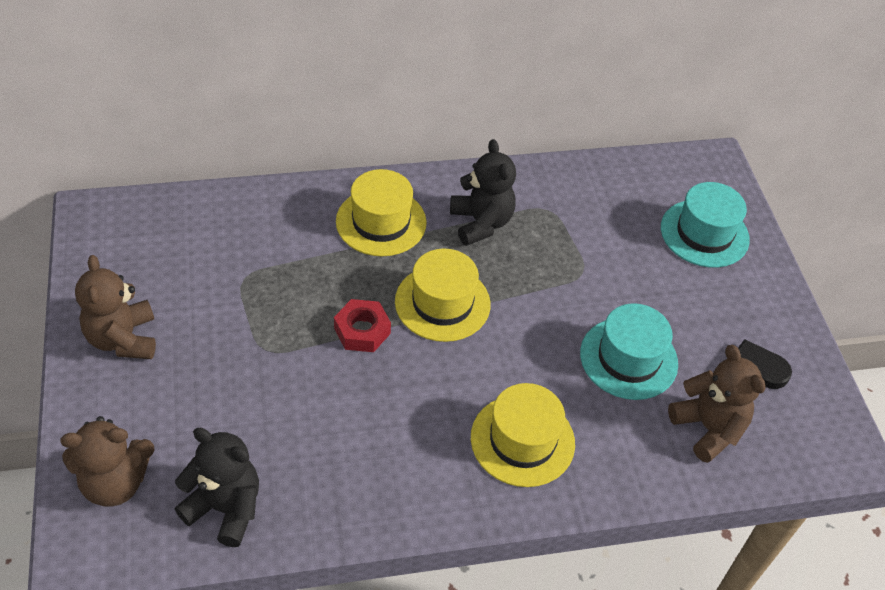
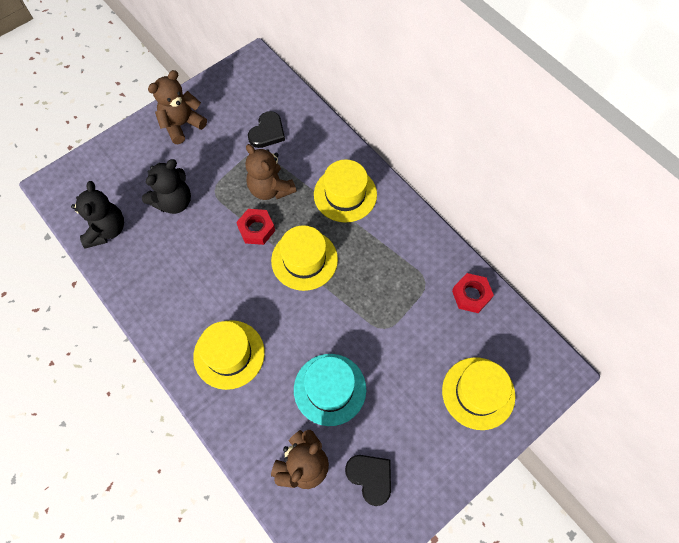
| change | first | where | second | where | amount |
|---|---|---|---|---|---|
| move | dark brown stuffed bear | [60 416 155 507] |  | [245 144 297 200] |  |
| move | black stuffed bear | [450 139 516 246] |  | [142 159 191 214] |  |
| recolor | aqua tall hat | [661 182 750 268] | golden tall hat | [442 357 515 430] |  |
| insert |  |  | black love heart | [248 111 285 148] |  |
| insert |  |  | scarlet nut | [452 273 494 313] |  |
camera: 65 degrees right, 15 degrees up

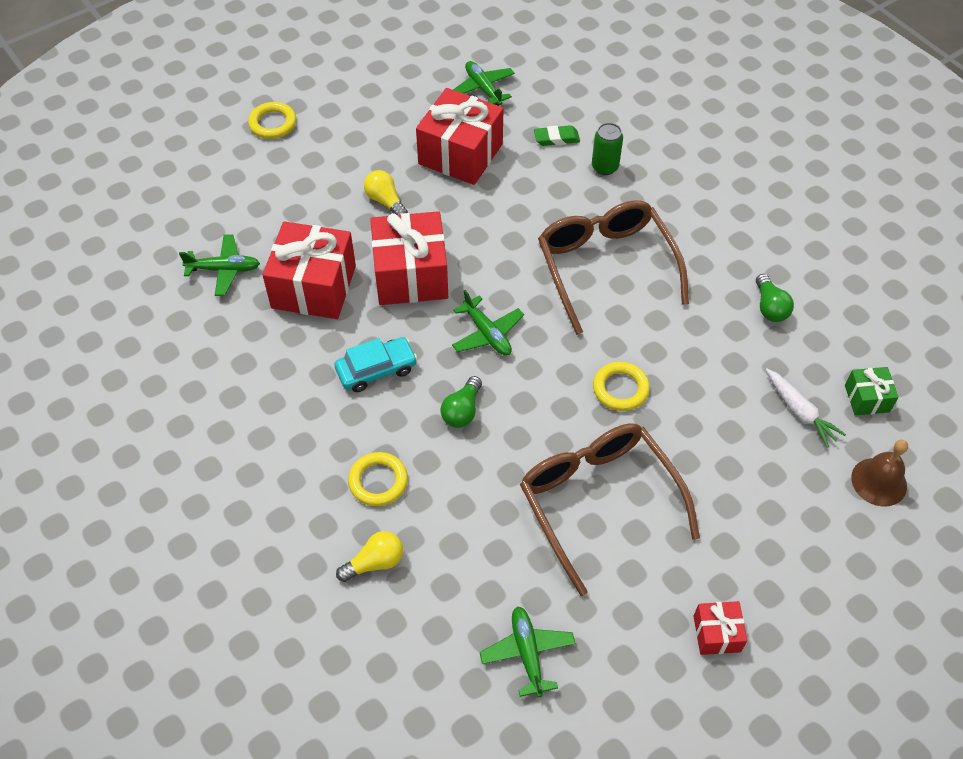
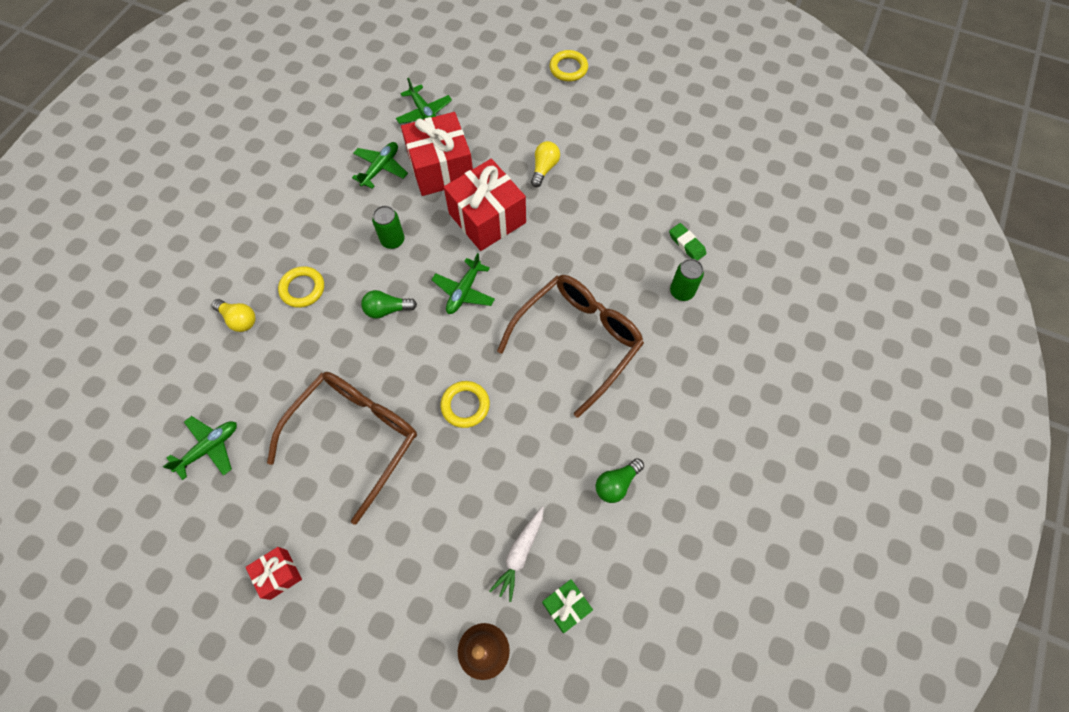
| change | first | where | second | where | amount |
|---|---|---|---|---|---|
| replace | aqua toy car | [335 337 417 392] | green can | [372 206 404 249] |  |
| delete | scarlet wrapped gift | [416 88 504 185] |  |  |  |
| move | green toy plane | [453 61 515 106] |  | [352 142 408 189] |  |
camera: 60 degrees right, 10 degrees up

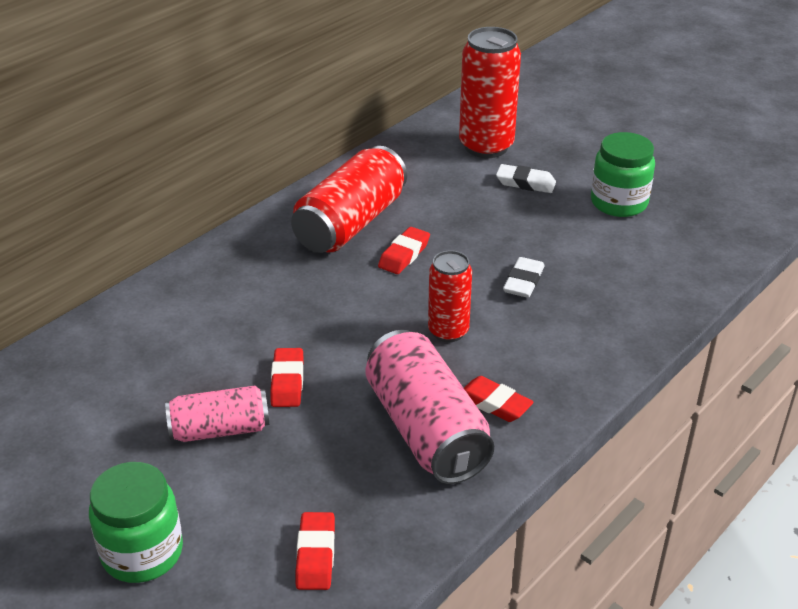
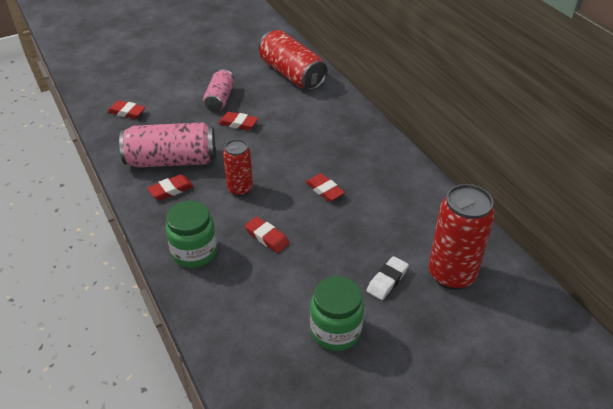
| change | first | where | second | where | amount |
|---|---|---|---|---|---|
| move | green jam jar | [89 462 183 583] |  | [165 200 217 268] |  |
| move | scarlet can | [291 146 407 253] |  | [259 30 328 90] |  |
| recolor | pure white eraser | [503 257 545 298] | scarlet eraser | [245 216 290 253] |  |
camera: 110 degrees right, 5 degrees up

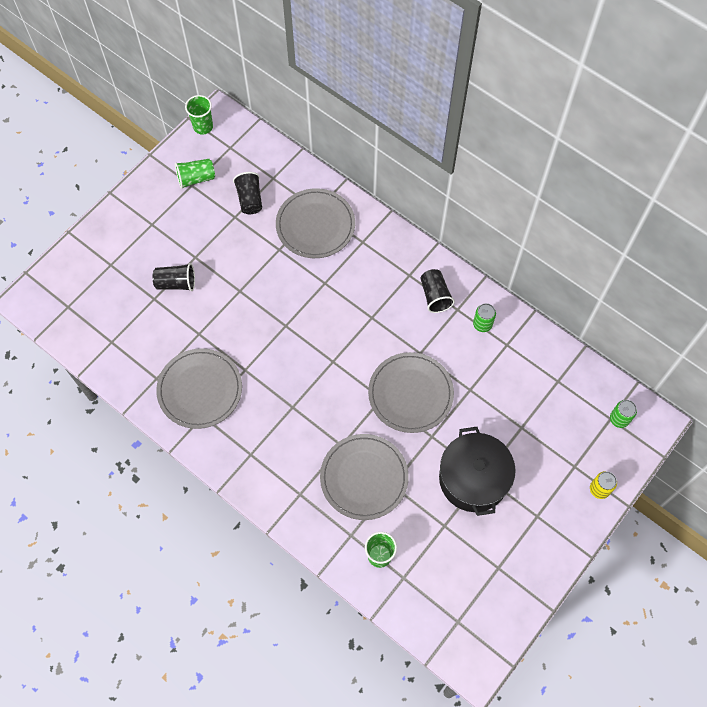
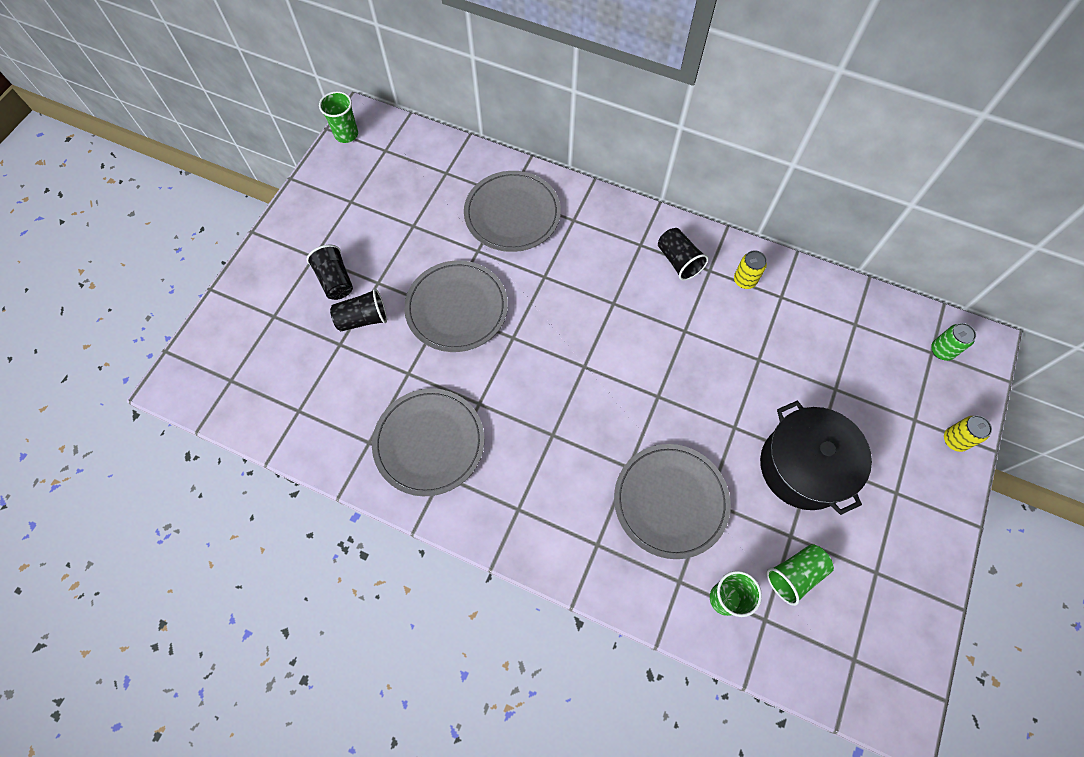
| change | first | where | second | where | amount |
|---|---|---|---|---|---|
| move | green tumbler | [175 159 215 189] |  | [766 544 834 606] |  |
| move | black tumbler | [233 172 262 214] |  | [307 245 353 300] |  |
| move | ash-grey dinner plate | [368 352 454 433] |  | [404 260 508 352] |  |
| recolor | green can | [473 303 496 332] | golden can | [734 250 767 289] |  |
camera: 15 degrees left, 0 degrees up

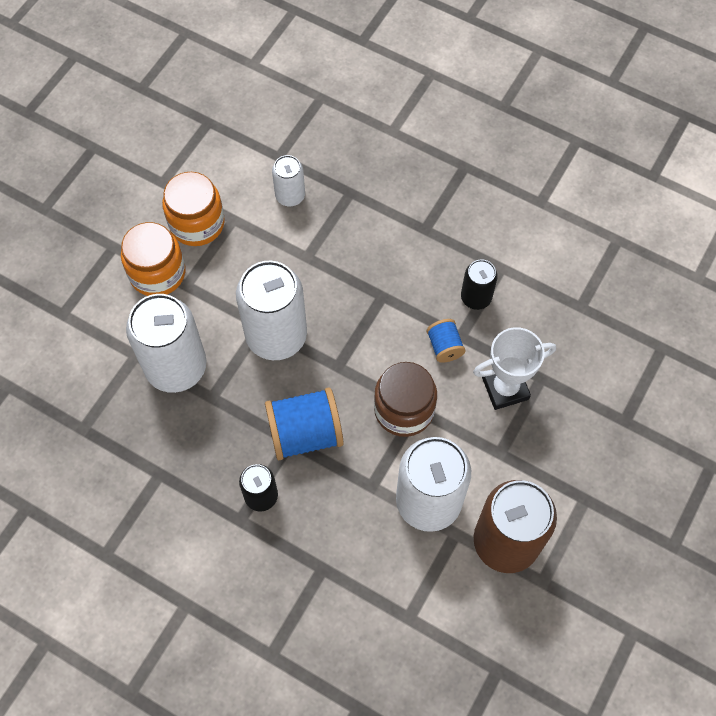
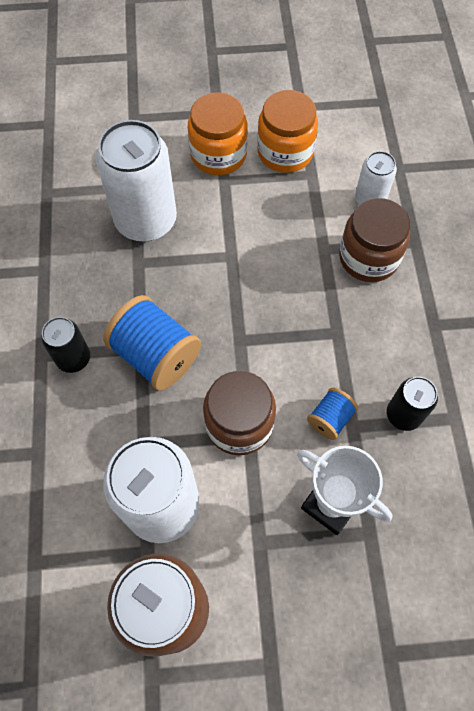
| change | first | where | second | where | amount |
|---|---|---|---|---|---|
| delete | pure white can | [236 261 307 360] |  |  |  |
| insert |  |  | dark brown jam jar | [339 198 410 282] |  |
camera: 55 degrees right, 0 degrees up

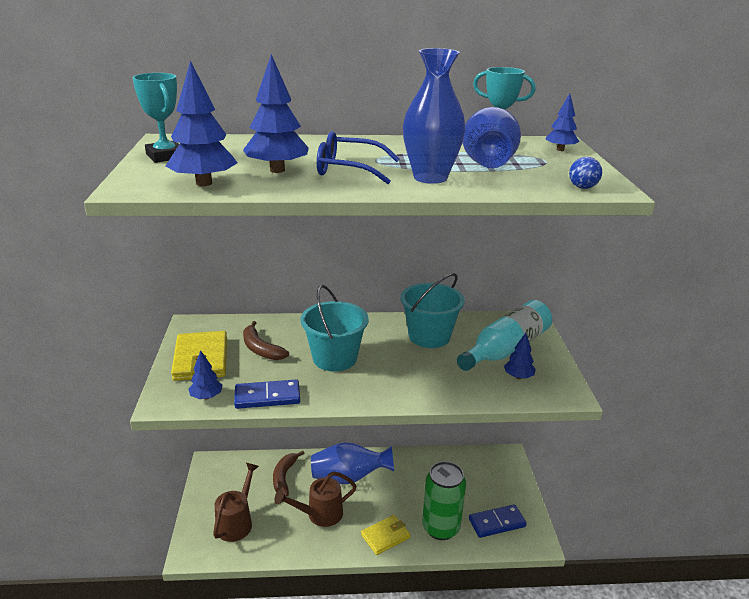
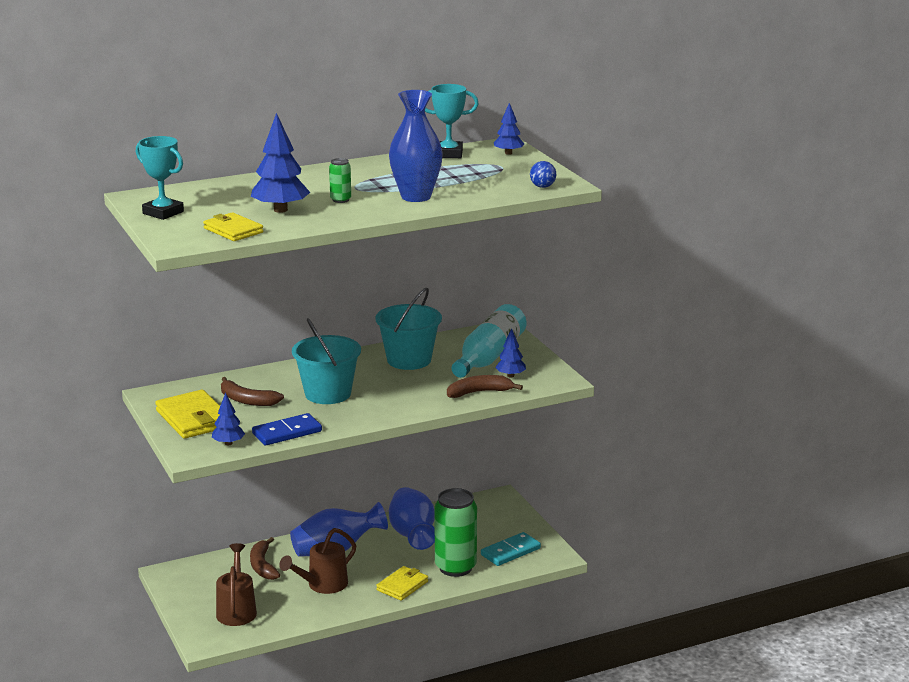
| change | first | where | second | where | amount |
|---|---|---|---|---|---|
| replace | cobalt tree | [165 61 237 186] | golden billfold | [203 212 263 241] |  |
| replace | cobalt spectacles | [317 131 400 184] | green can | [329 158 351 203] |  |
| move | cobalt vase | [463 107 521 168] |  | [389 487 435 550] |  |
| recolor | cobalt domino tile | [469 504 527 538] | aqua domino tile | [481 532 541 566] |  |
| insert |  |  | dark brown banana | [447 375 523 398] |  |
camera: 20 degrees left, 5 degrees down

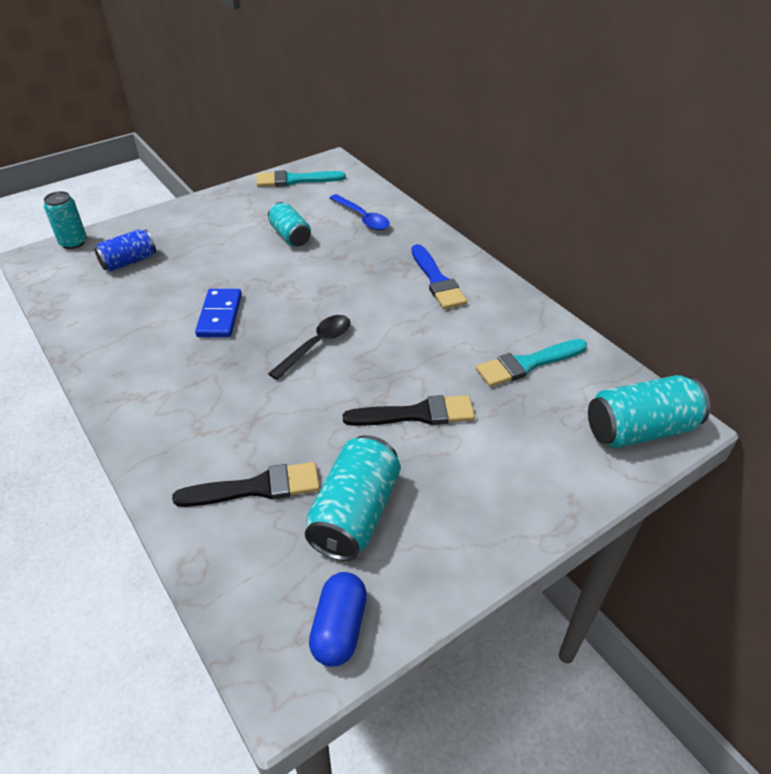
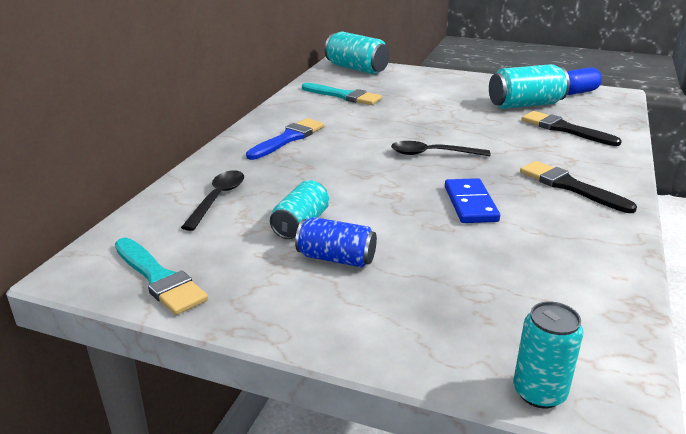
| change | first | where | second | where | amount |
|---|---|---|---|---|---|
| move | cobalt can | [94 230 156 271] |  | [295 217 377 268] |  |
| rotate | cobalt domino tile | [195 289 242 338] |  | [445 178 500 223] | 60 degrees counterclockwise |
| recolor | cobalt tablespoon | [330 194 390 230] | black tablespoon | [181 170 244 231] |  |
| move | black brush | [342 395 475 426] |  | [520 161 637 213] |  |
camera: 125 degrees left, 15 degrees down

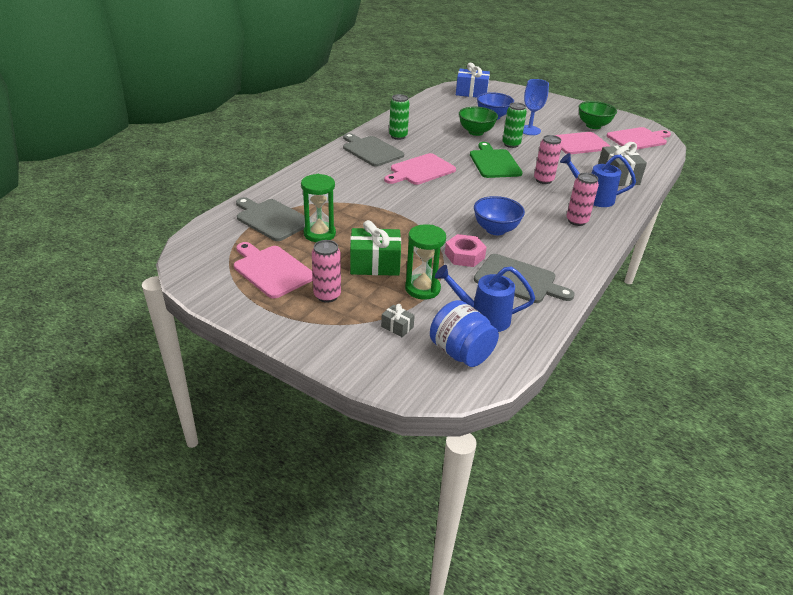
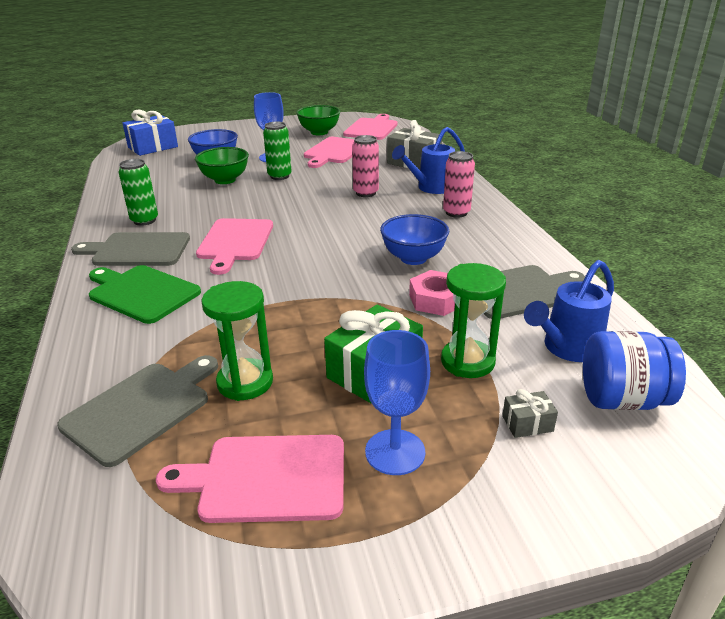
| change | first | where | second | where | amount |
|---|---|---|---|---|---|
| rotate | ash-grey chopping board | [236 197 305 241] |  | [57 355 218 467] | 135 degrees clockwise |
| replace | rose-pink can | [312 240 341 303] | cobalt wine glass | [364 330 430 475] |  |
| move | green chopping board | [470 142 523 178] |  | [89 265 201 324] |  |
camera: 45 degrees left, 5 degrees down

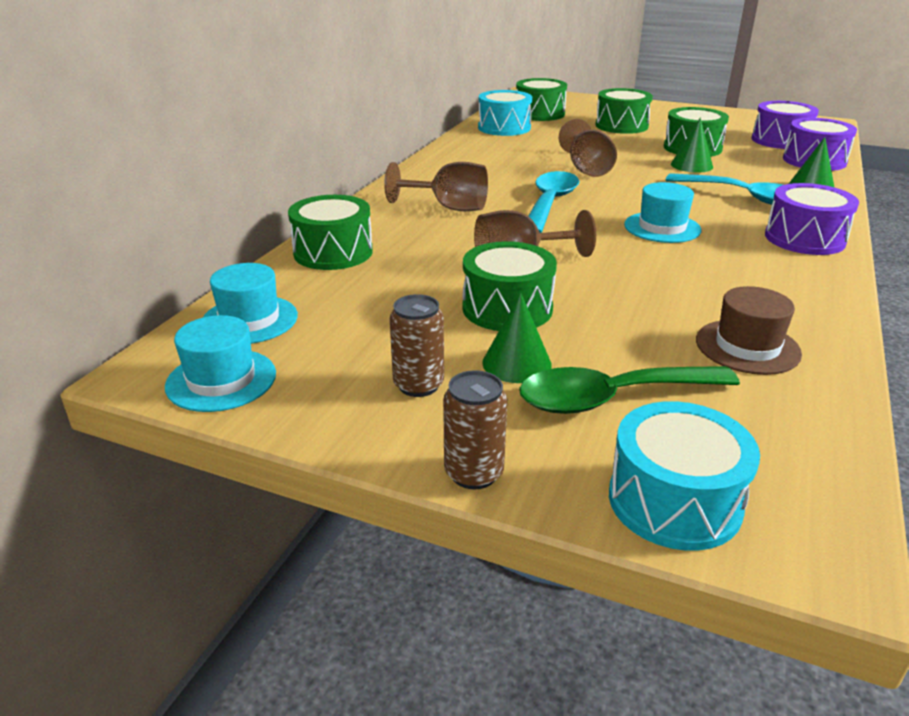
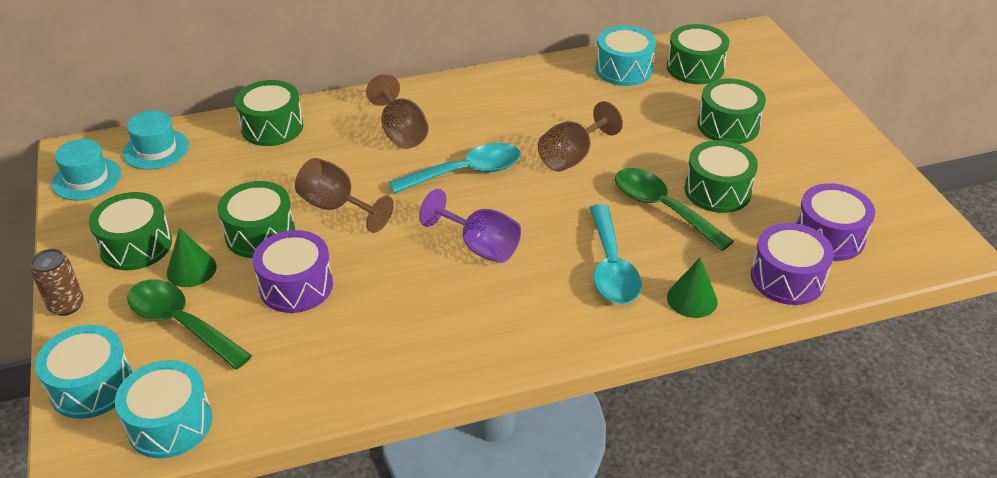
| change | first | where | second | where | amount |
|---|---|---|---|---|---|
| replace | dark brown can | [390 294 444 397] | green snare drum | [89 192 172 270] |  |
| replace | aqua tall hat | [624 182 702 243] | violet wine glass | [419 189 521 263] |  |
| replace | green cone shape | [671 118 713 173] | green tablespoon | [615 168 734 251] |  |
| delete | dark brown tall hat | [696 286 802 375] |  |  |  |
| move | violet snare drum | [765 183 859 255] |  | [253 230 333 313] |  |
| insert |  |  | aqua snare drum | [115 360 213 459] |  |
camera: 50 degrees right, 10 degrees up

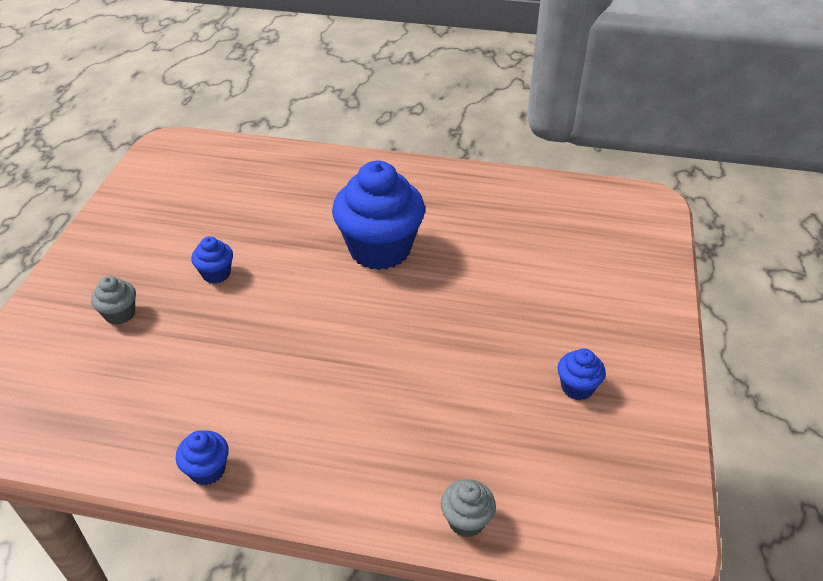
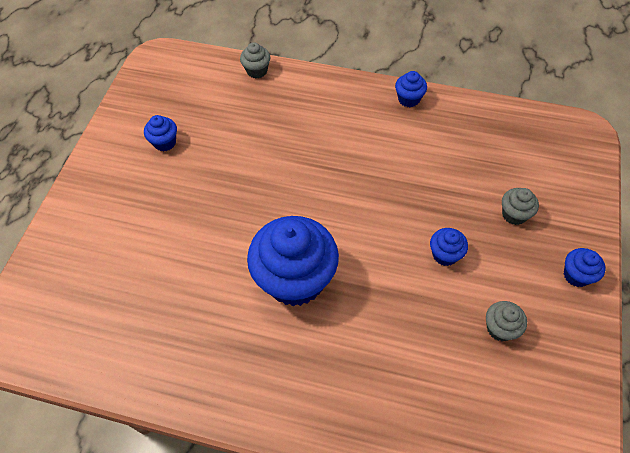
| change | first | where | second | where | amount |
|---|---|---|---|---|---|
| insert |  |  | ash-grey muffin | [486 301 527 341] |  |
| insert |  |  | cobalt muffin | [564 248 606 287] |  |
camera: 175 degrees left, 15 degrees up

